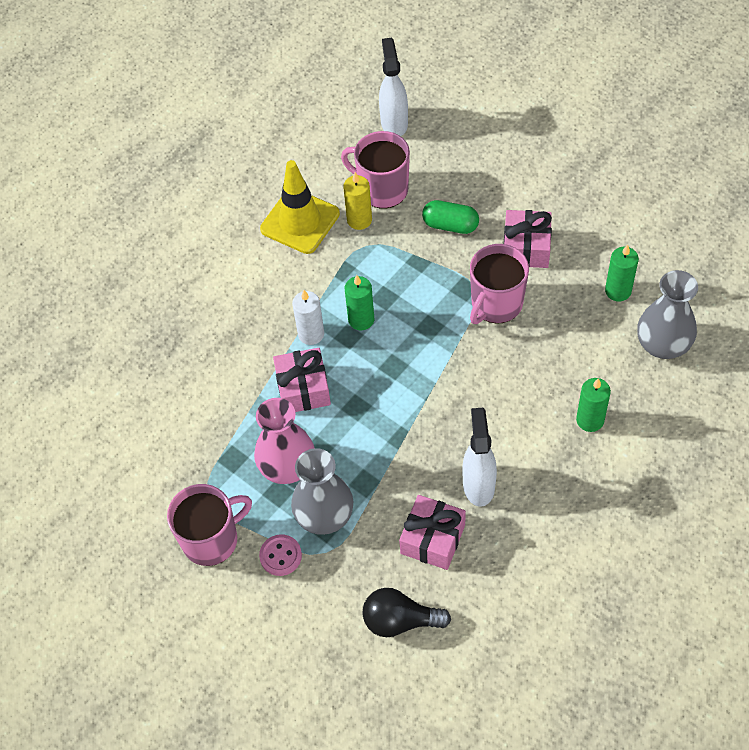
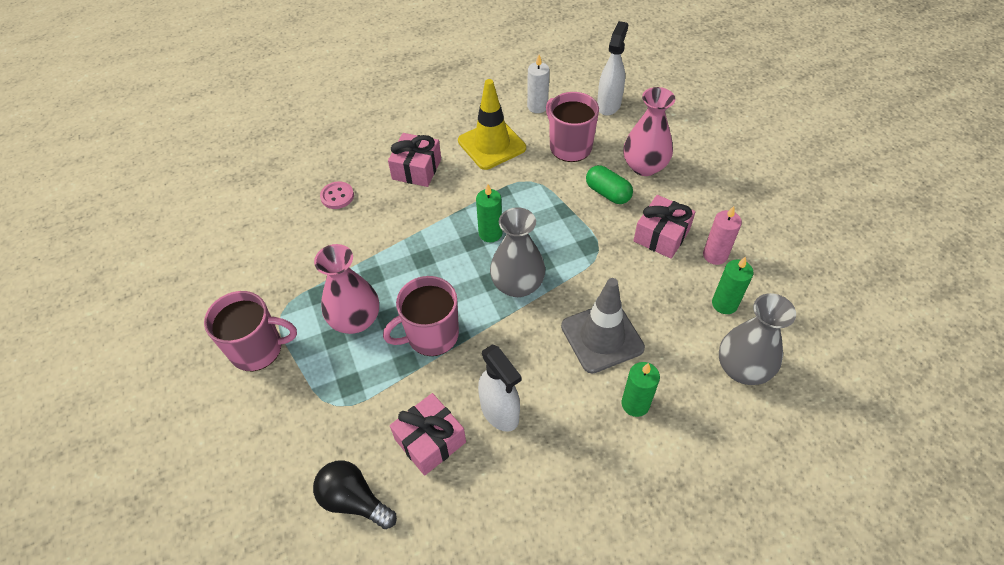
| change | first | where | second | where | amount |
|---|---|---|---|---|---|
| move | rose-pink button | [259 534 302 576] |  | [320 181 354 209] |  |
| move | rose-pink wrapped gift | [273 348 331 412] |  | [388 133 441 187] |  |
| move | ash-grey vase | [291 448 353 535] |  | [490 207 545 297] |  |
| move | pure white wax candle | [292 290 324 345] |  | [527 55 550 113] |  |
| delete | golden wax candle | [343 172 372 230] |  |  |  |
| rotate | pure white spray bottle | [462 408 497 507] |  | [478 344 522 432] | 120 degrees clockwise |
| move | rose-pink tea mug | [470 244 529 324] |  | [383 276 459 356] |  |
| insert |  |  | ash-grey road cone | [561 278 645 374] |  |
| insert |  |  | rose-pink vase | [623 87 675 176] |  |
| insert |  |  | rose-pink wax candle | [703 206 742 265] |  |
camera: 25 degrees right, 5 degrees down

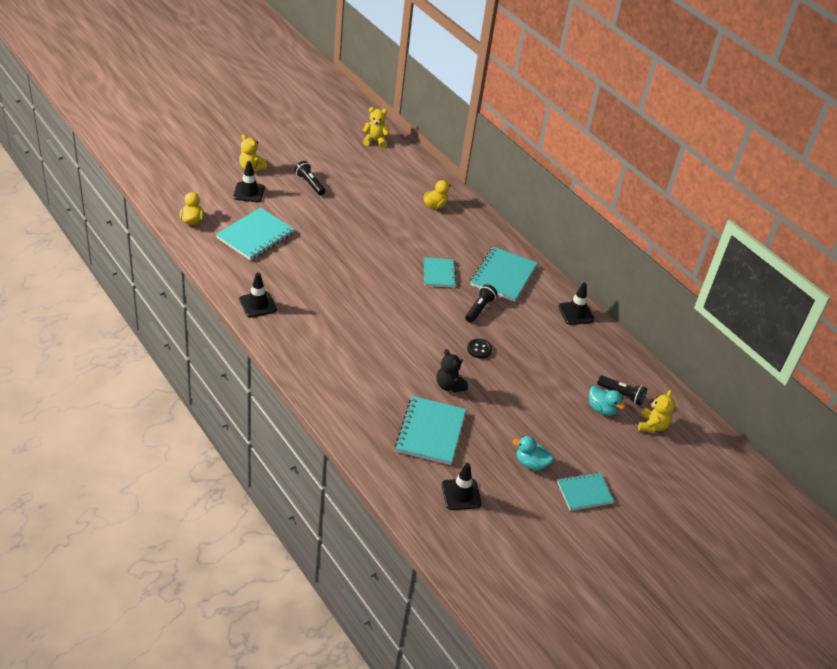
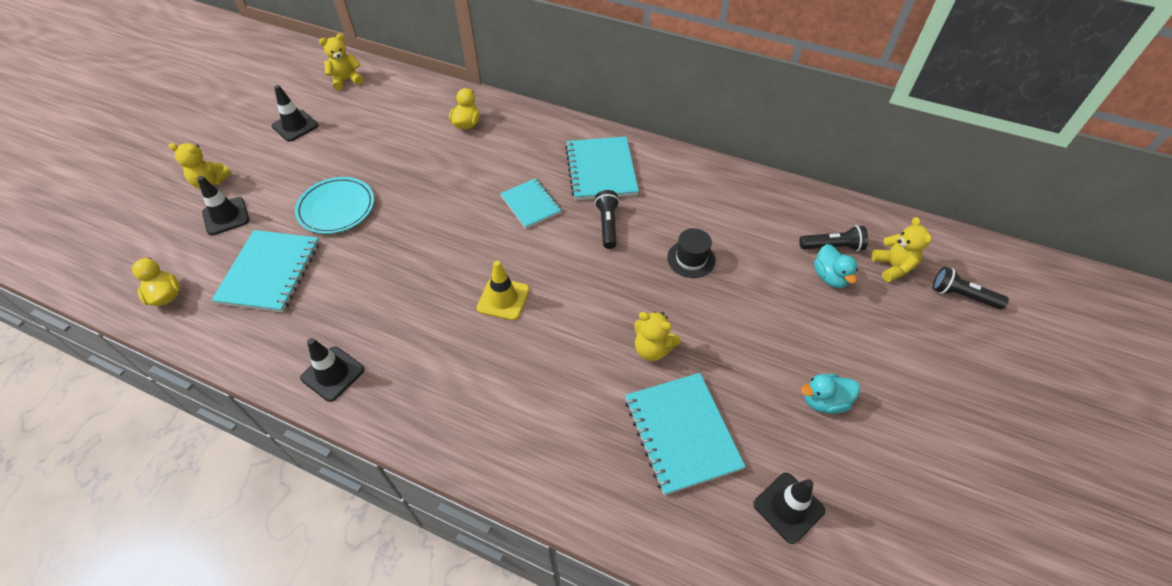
| change | first | where | second | where | amount |
|---|---|---|---|---|---|
| move | black pocket torch | [294 161 325 195] |  | [933 267 1009 309] |  |
| recolor | black stuffed bear | [436 349 468 392] | golden stuffed bear | [634 311 681 361] |  |
| delete | black button | [467 339 492 359] |  |  |  |
| delete | aqua notepad | [557 472 614 511] |  |  |  |
| move | black road cone | [558 282 595 325] |  | [272 85 318 142] |  |
| rotate | aqua toy duck | [589 386 625 416] |  | [814 244 858 288] | 60 degrees clockwise |
| insert |  |  | aqua dinner plate | [295 177 374 234] |  |
| insert |  |  | golden road cone | [477 261 529 320] |  |
| insert |  |  | black tall hat | [667 228 715 278] |  |
camera: 25 degrees left, 10 degrees up

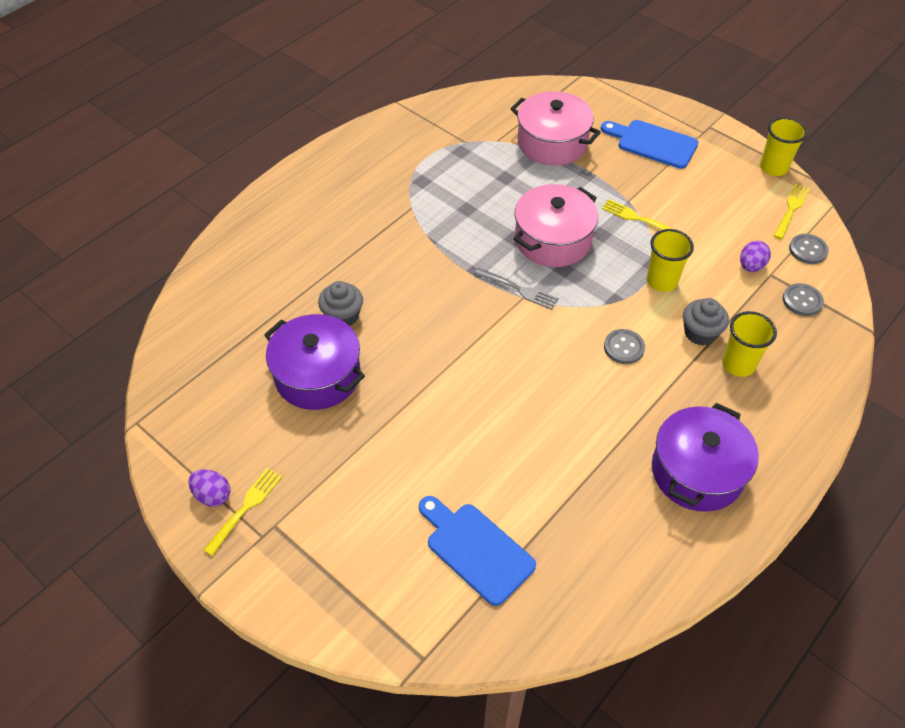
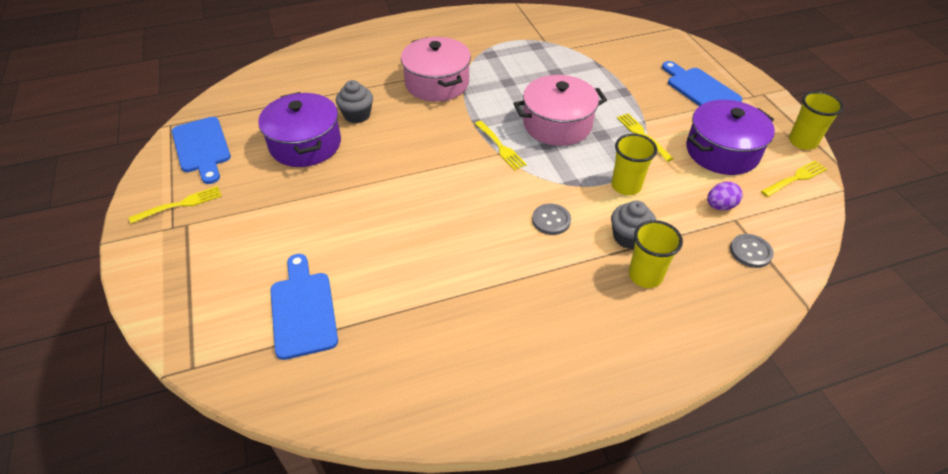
| change | first | where | second | where | amount |
|---|---|---|---|---|---|
| delete | violet egg shape | [188 470 230 507] |  |  |  |
| recolor | ash-grey fork | [474 268 559 310] | golden fork | [475 121 527 171] |  |
| move | rose-pink cooking pot | [510 91 601 166] |  | [401 37 471 102] |  |
| move | violet cooking pot | [652 403 759 512] |  | [686 100 775 175] |  |
| delete | ash-grey button | [789 234 829 264] |  |  |  |
| insert |  |  | cobalt chopping board | [172 117 231 184] |  |
camera: 30 degrees right, 5 degrees down

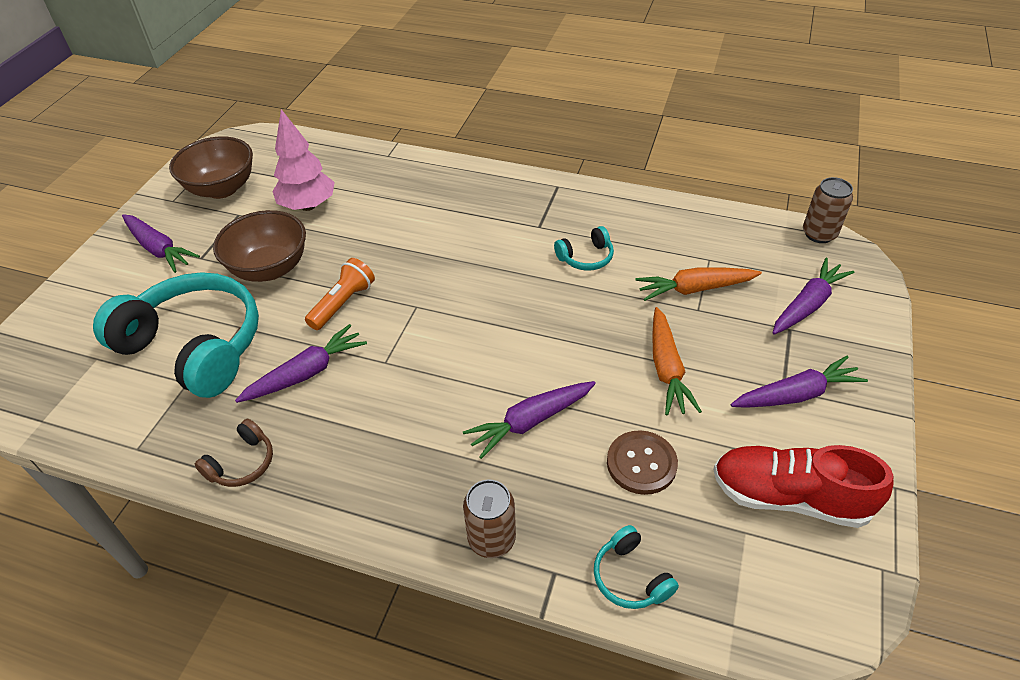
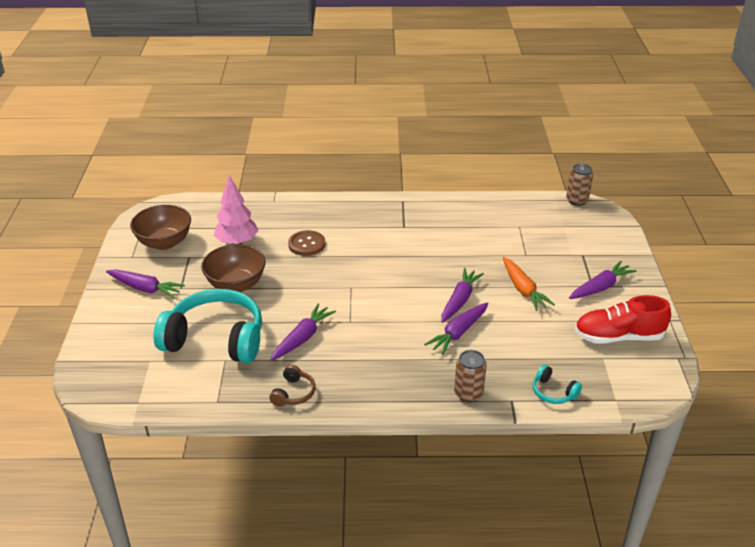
| change | first | where | second | where | amount |
|---|---|---|---|---|---|
| delete | orange-coloured pocket torch | [305 258 375 330] |  |  |  |
| delete | aqua over-ear headphones | [554 226 614 271] |  |  |  |
| move | dark brown button | [607 430 678 495] |  | [288 230 325 256] |  |
| delete | orange-coloured root vegetable | [636 267 762 301] |  |  |  |
| move | violet root vegetable | [773 258 854 335] |  | [441 268 484 323] |  |
camera: 20 degrees left, 10 degrees down

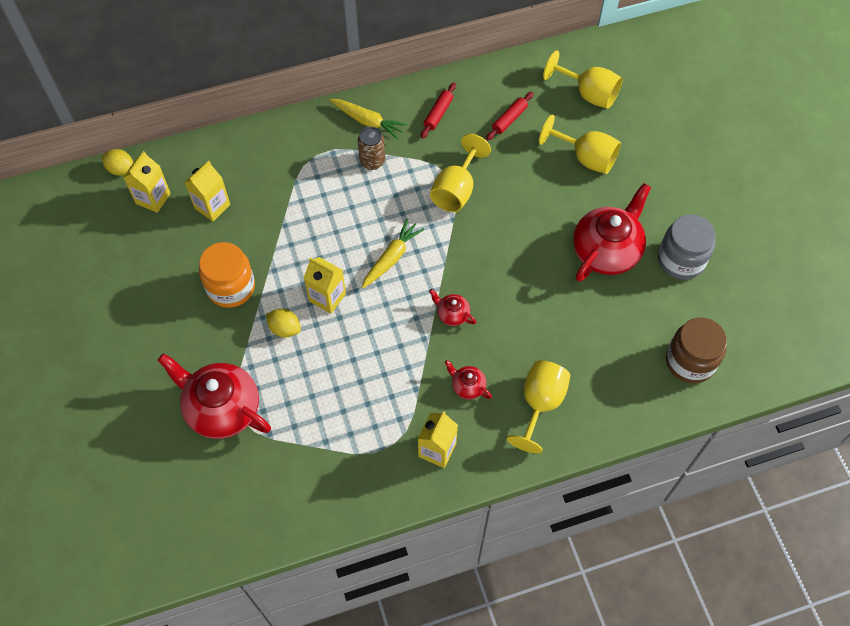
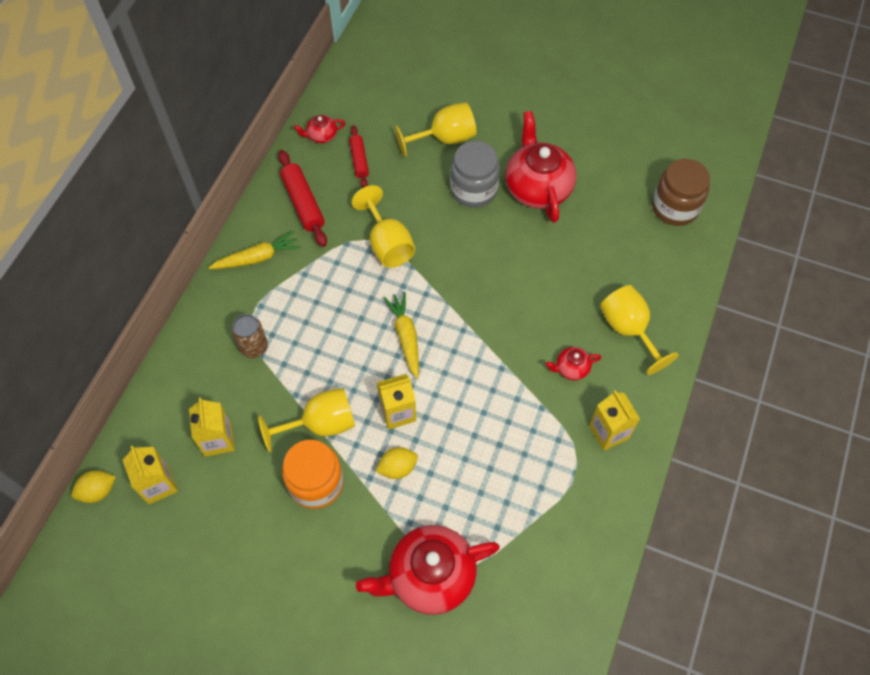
| change | first | where | second | where | amount |
|---|---|---|---|---|---|
| move | dark brown can | [358 127 385 170] |  | [232 314 268 358] |  |
| resize | scarlet dough roller | [421 83 456 138] |  | [278 150 327 247] | x1.56 |
| move | scarlet tea pot | [429 289 476 326] |  | [294 115 345 143] |  |
| move | golden wine glass | [543 50 623 109] |  | [258 388 355 452] |  |
| move | ash-grey jam jar | [658 215 716 280] |  | [450 141 500 208] |  |
camera: 50 degrees left, 0 degrees up

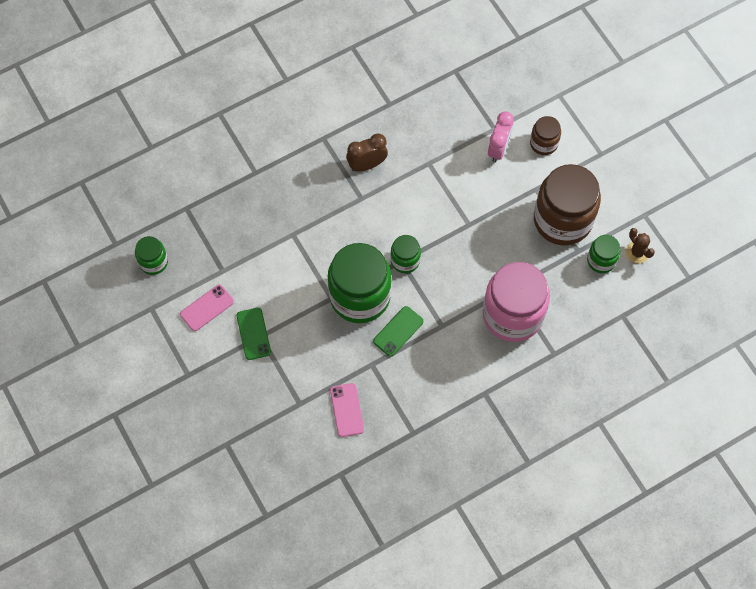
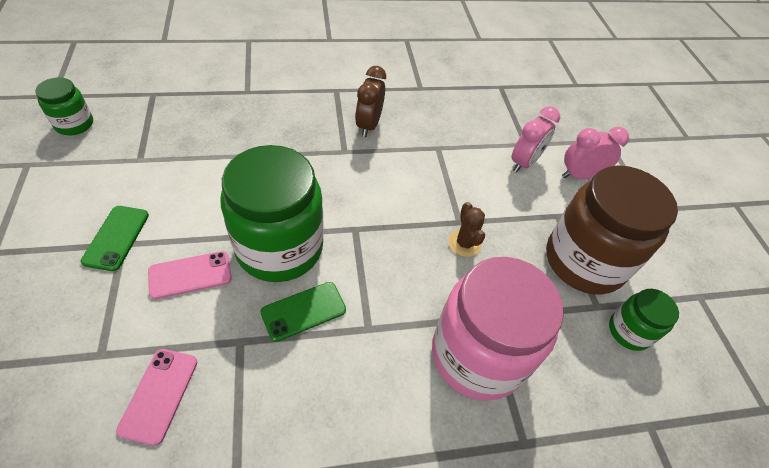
| change | first | where | second | where | amount |
|---|---|---|---|---|---|
| move | rose-pink phone | [180 285 234 331] |  | [148 251 232 299] |  |
| rotate | dark brown alarm clock | [346 134 388 171] |  | [355 66 386 137] | 75 degrees counterclockwise |
| delete | green jam jar | [390 235 421 273] |  |  |  |
| replace | dark brown jam jar | [530 116 561 155] | rose-pink alarm clock | [562 127 629 179] |  |
| move | dark brown saguaro cactus | [625 228 655 264] |  | [448 202 485 257] |  |
camera: 15 degrees right, 15 degrees down

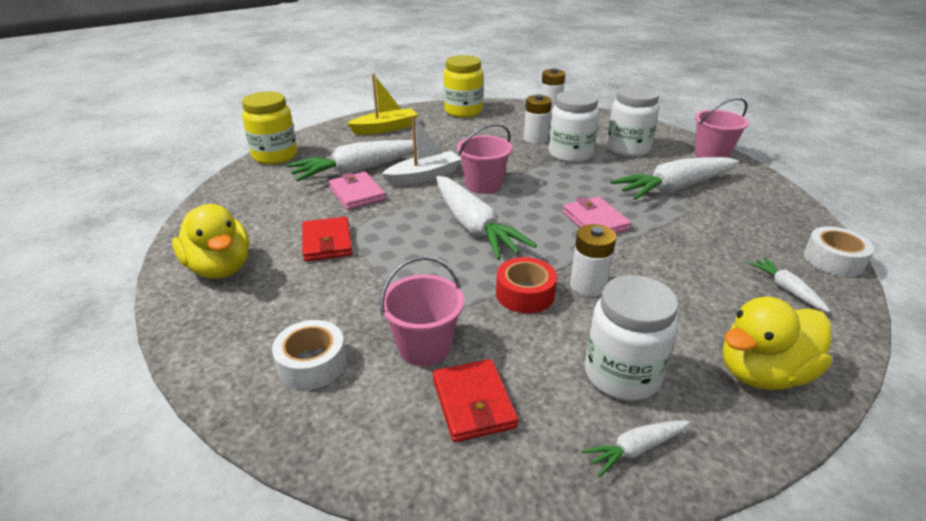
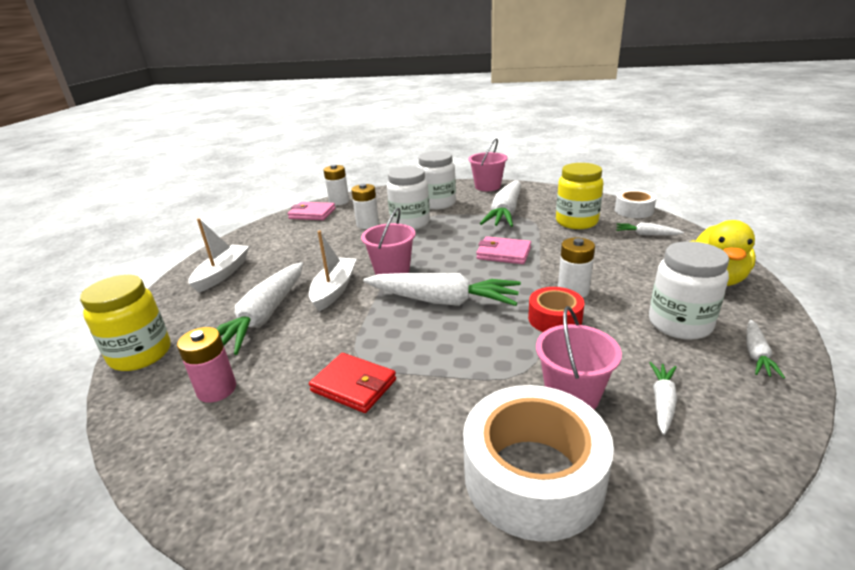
| change | first | where | second | where | amount |
|---|---|---|---|---|---|
| delete | golden toy duck | [172 204 249 278] |  |  |  |
| resize | pure white roll of tape | [272 320 347 390] |  | [463 385 614 542] | x1.80 |
| move | rose-pink billfold | [329 172 386 210] |  | [288 202 336 220] |  |
| recolor | golden sailboat | [347 74 418 135] | pure white sailboat | [188 218 249 292] |  |
| replace | scarlet billfold | [433 359 518 442] | pure white root vegetable | [649 362 677 435] |  |
| move | golden jam jar | [443 55 483 118] |  | [556 163 603 229] |  |
| insert |  |  | rose-pink AA battery | [177 327 236 403] |  |
camera: 45 degrees left, 5 degrees down

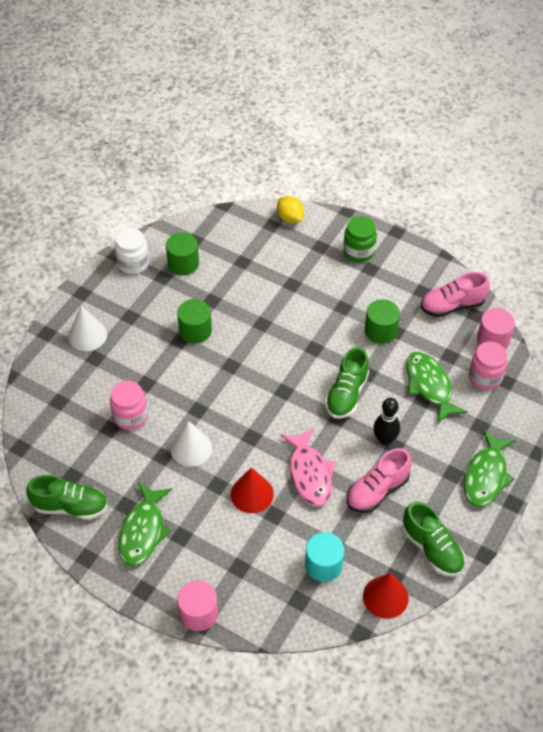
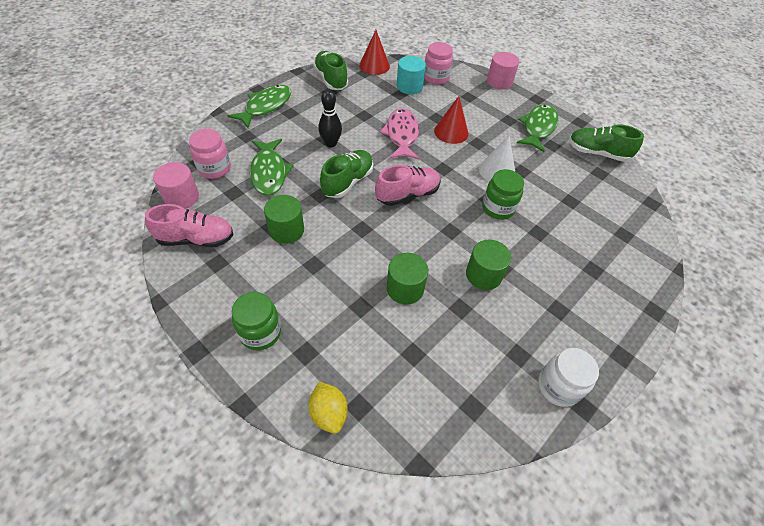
| change | first | where | second | where | amount |
|---|---|---|---|---|---|
| delete | pure white cone shape | [68 306 107 351] |  |  |  |
| move | rose-pink jam jar | [110 381 148 430] |  | [424 42 453 85] |  |
| move | green solid cylinder | [166 232 199 275] |  | [386 253 428 305] |  |
| move | rose-pink shoe | [346 448 412 513] |  | [375 165 441 206] |  |
| insert |  |  | green jam jar | [482 169 524 220] |  |
camera: 170 degrees left, 0 degrees up

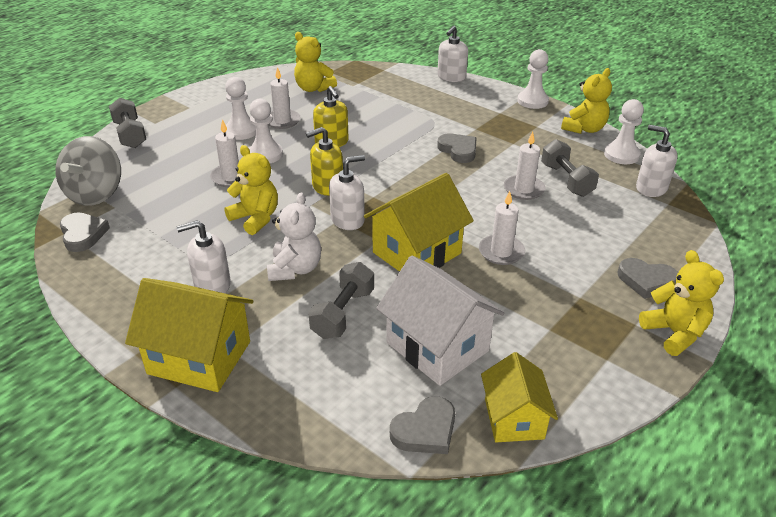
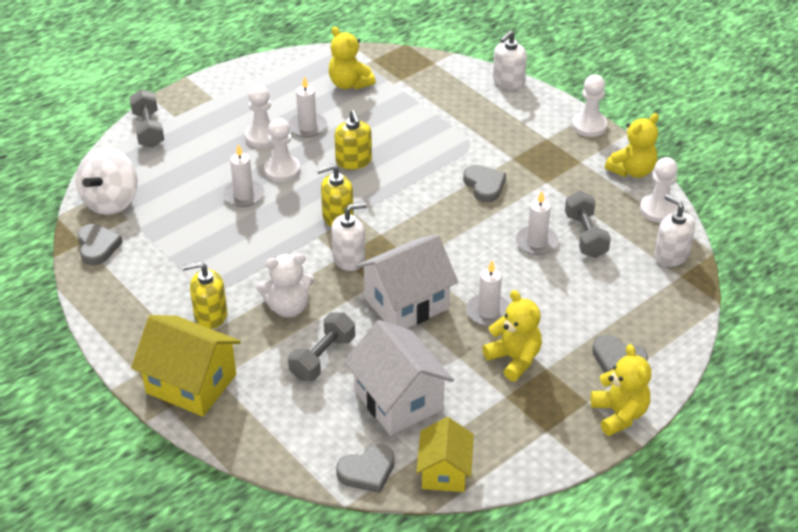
| change | first | where | second | where | amount |
|---|---|---|---|---|---|
| recolor | ash-grey spinning top | [55 136 121 206] | pure white spinning top | [76 147 138 215] |  |
| recolor | pure white soap pump | [177 220 231 293] | golden soap pump | [182 261 227 329] |  |
| move | golden stuffed bear | [224 145 278 235] |  | [483 290 542 381] |  |
| rotate | pure white stuffed bear | [267 192 321 281] |  | [257 253 314 317] | 60 degrees clockwise |
| recolor | golden cottage | [364 173 474 272] | pure white cottage | [356 234 458 329] |  |
camera: 10 degrees right, 5 degrees up

